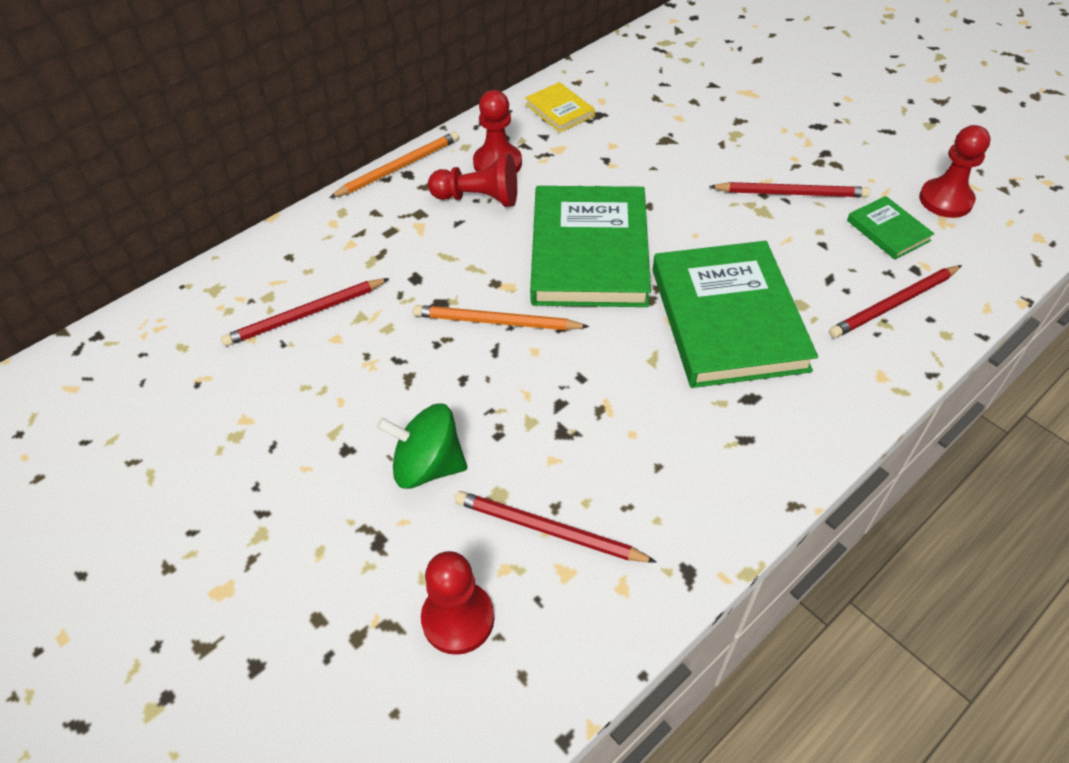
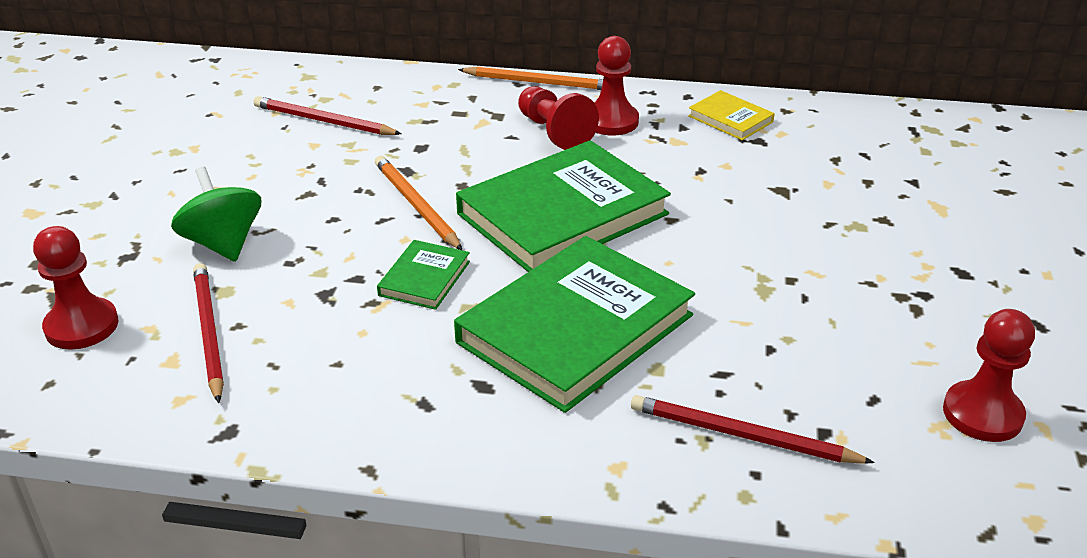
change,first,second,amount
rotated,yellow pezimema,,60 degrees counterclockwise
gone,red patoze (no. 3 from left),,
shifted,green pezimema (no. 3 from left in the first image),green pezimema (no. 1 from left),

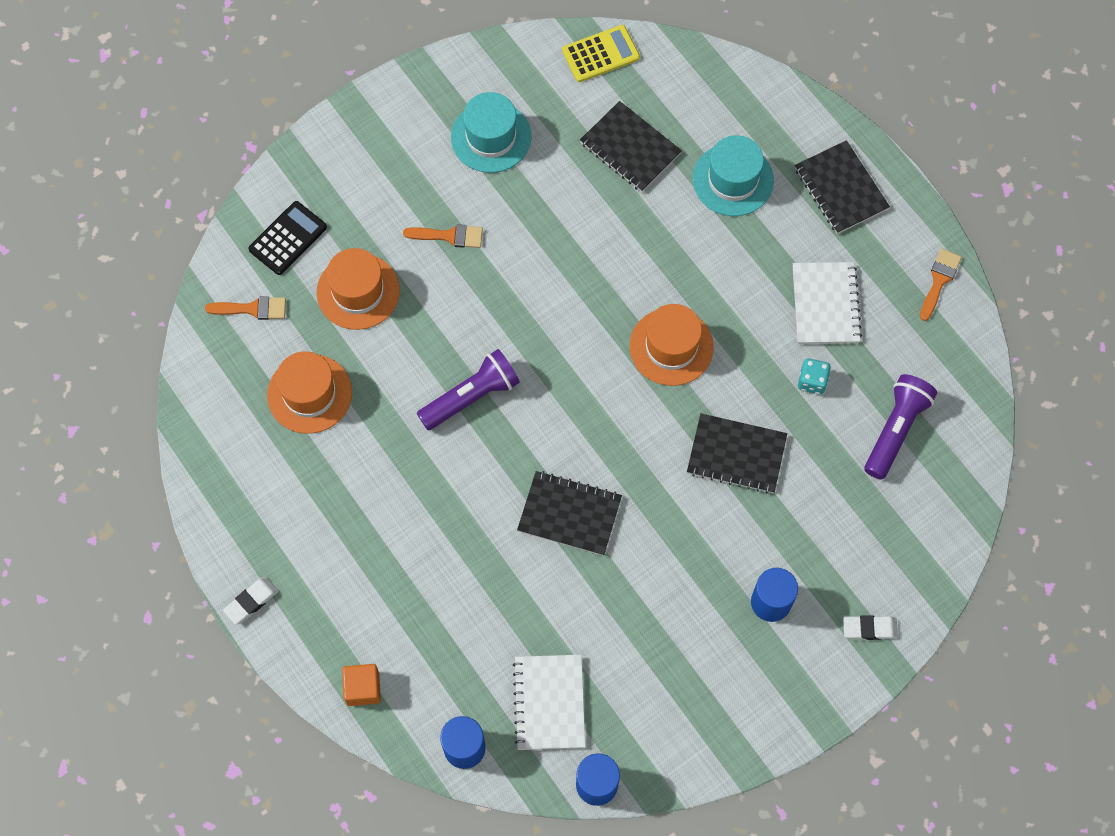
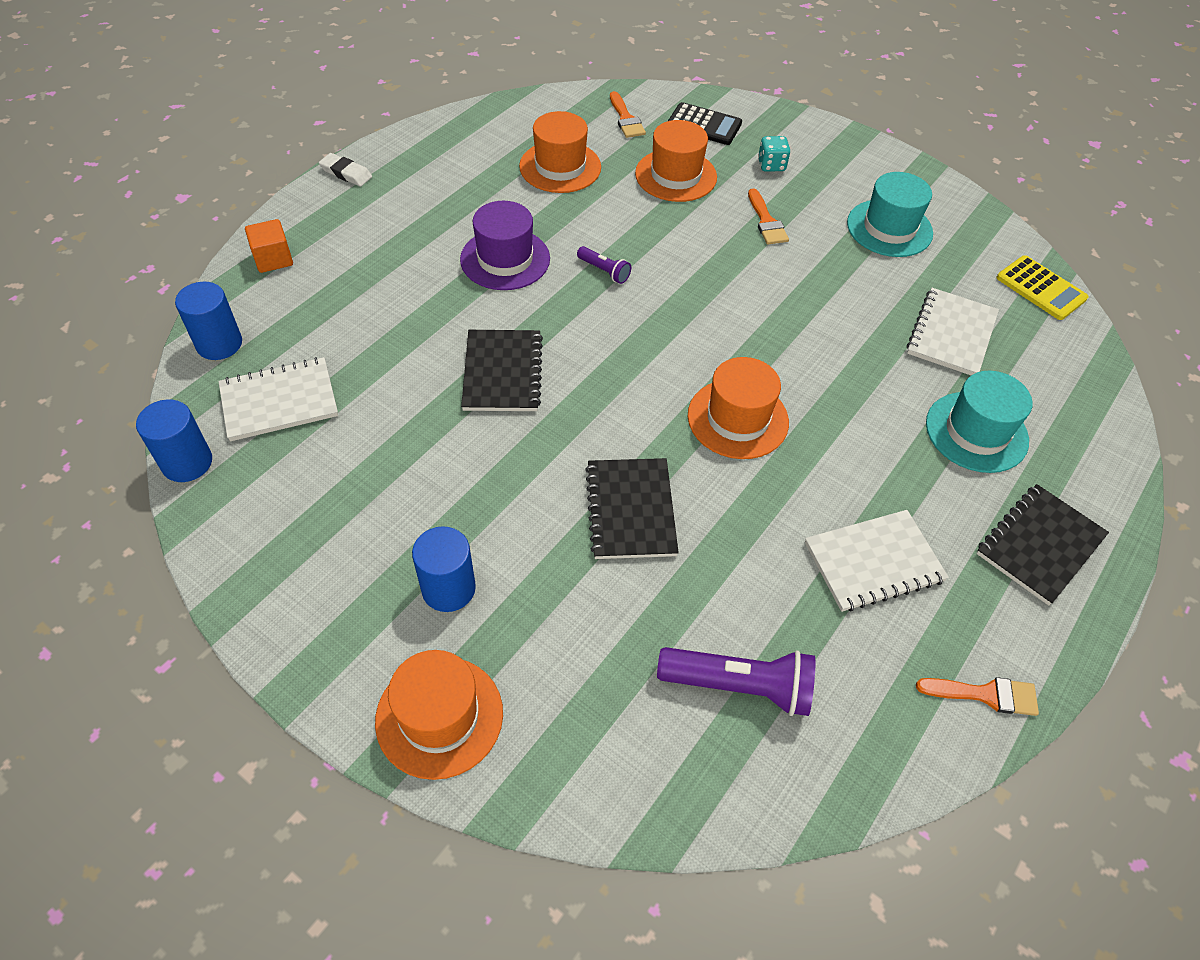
change,first,second,amount
scaled,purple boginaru (no. 1 from left),,x0.52
repainted,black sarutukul (no. 2 from left),white sarutukul (no. 3 from left),
shifted,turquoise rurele,,
swapped,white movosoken (no. 2 from left),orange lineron (no. 1 from left),
new,,purple lineron,

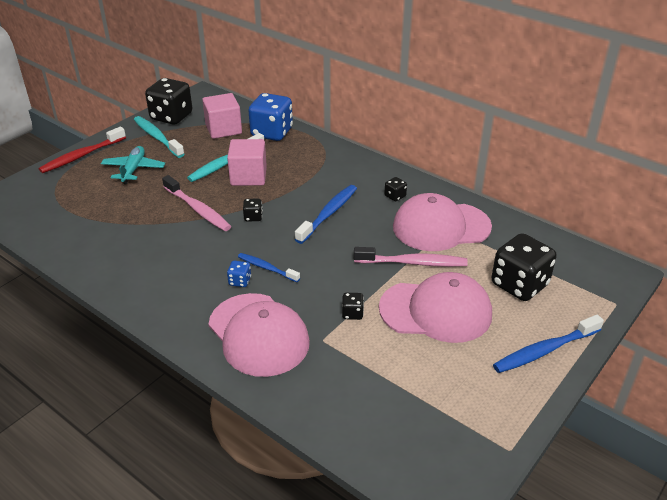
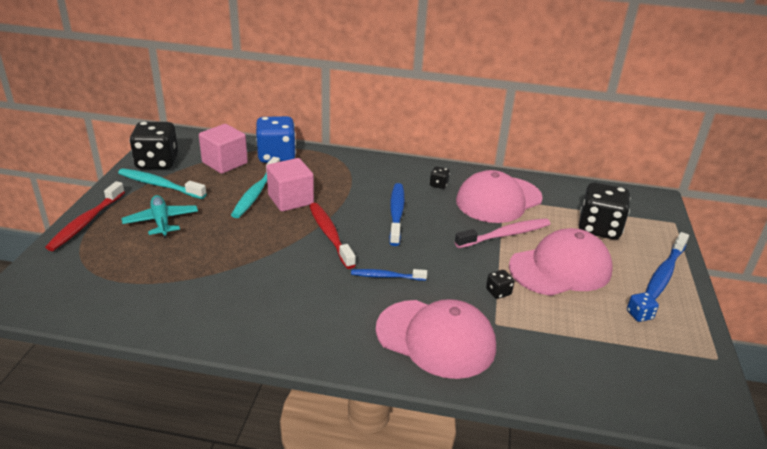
change,first,second,amount
gone,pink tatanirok (no. 1 from left),,
shifted,blue rurele (no. 1 from left in the first image),blue rurele (no. 2 from left),
swapped,black rurele (no. 2 from left),red tatanirok (no. 2 from left),

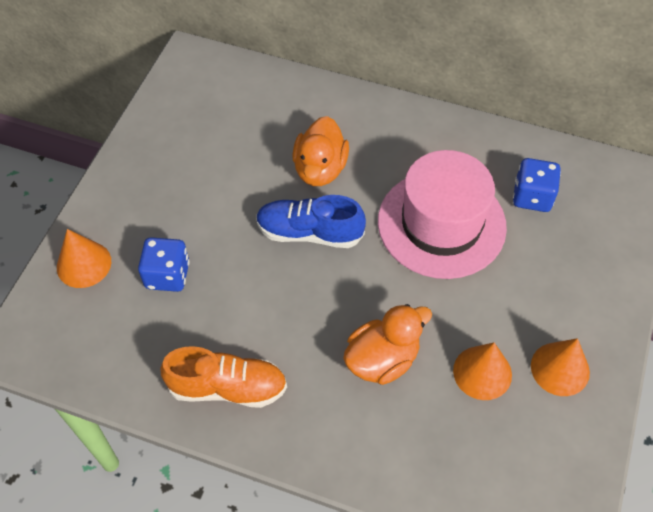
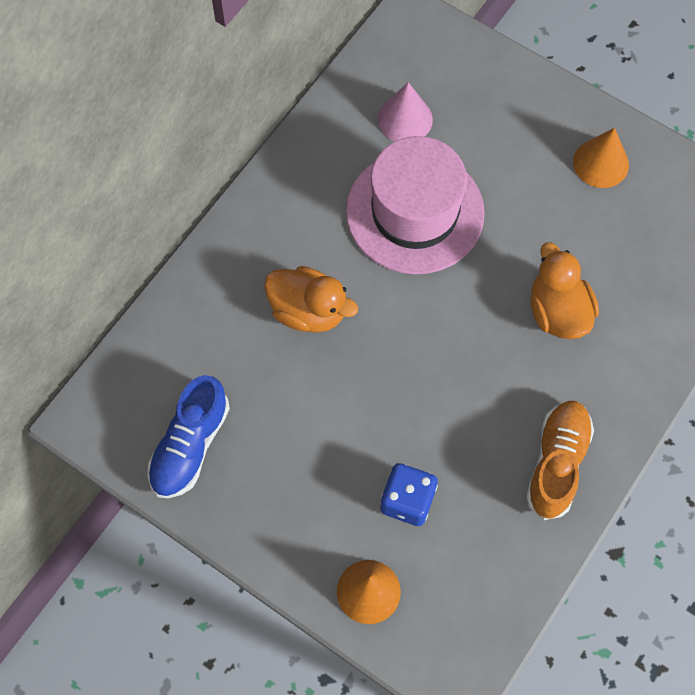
change,first,second,amount
shifted,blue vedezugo,,
gone,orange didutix (no. 2 from left),,
swapped,blue rurele (no. 2 from left),pink didutix,

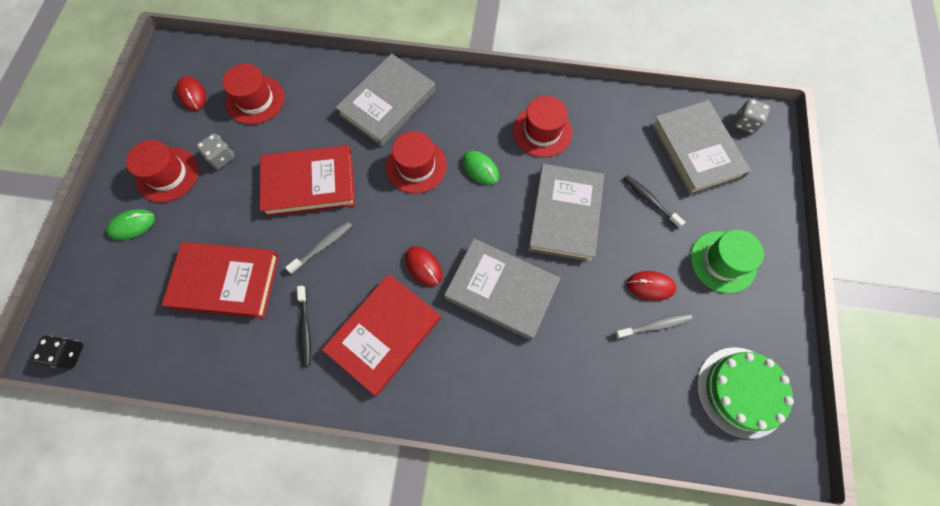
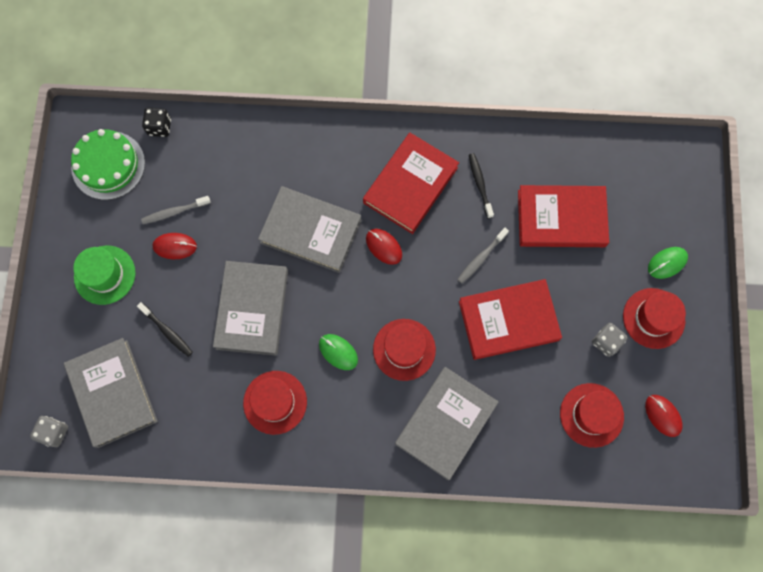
change,first,second,amount
shifted,black rurele,,

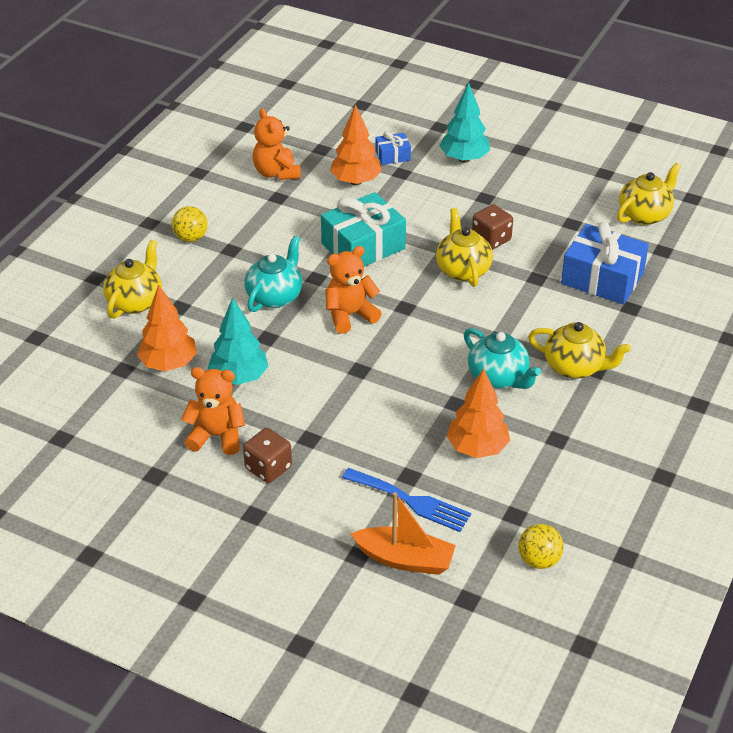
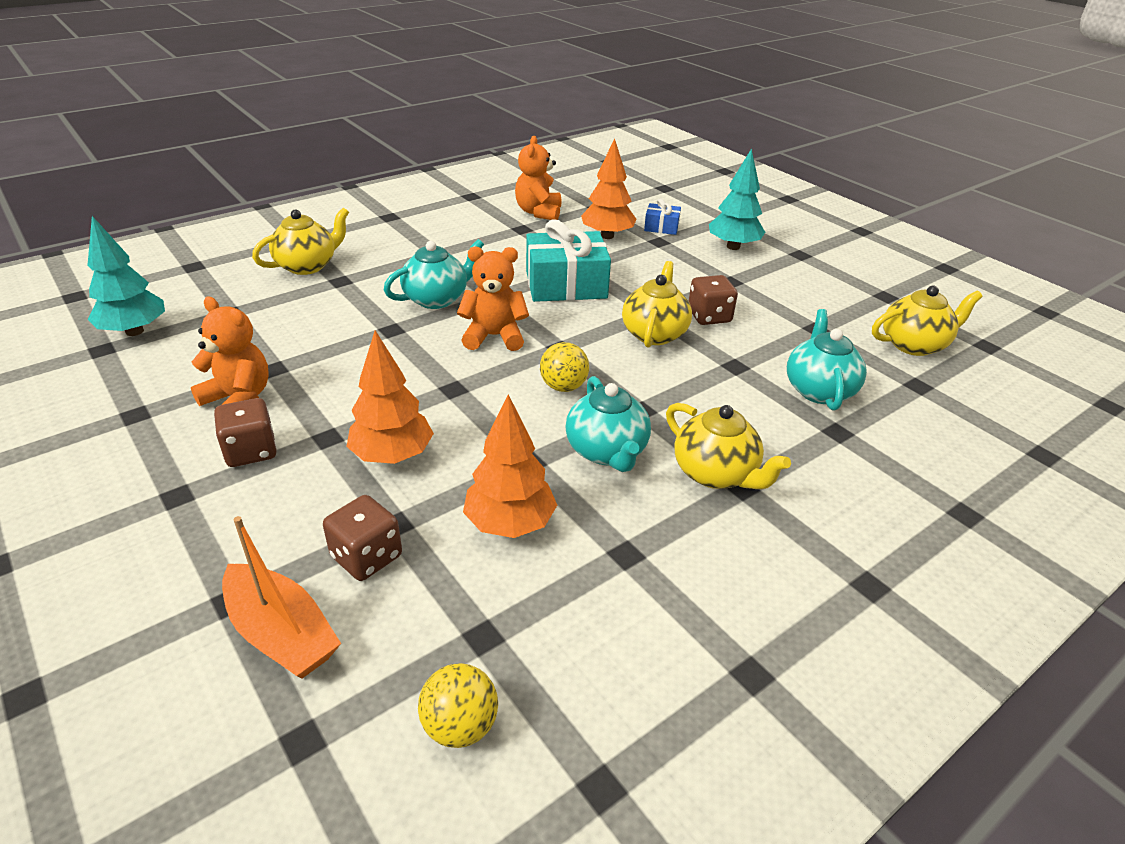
change,first,second,amount
shifted,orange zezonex (no. 1 from left),,
shifted,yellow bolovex (no. 1 from left in the first image),yellow bolovex (no. 2 from left),
shifted,turquoise zezonex (no. 1 from left),,
swapped,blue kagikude,brown rurele (no. 2 from left),
swapped,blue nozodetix (no. 2 from left),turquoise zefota (no. 3 from left),

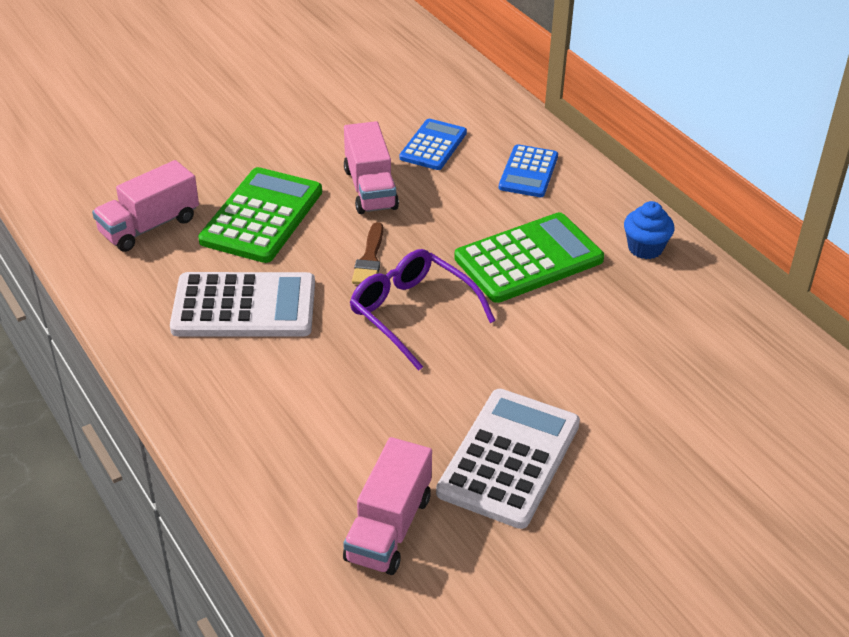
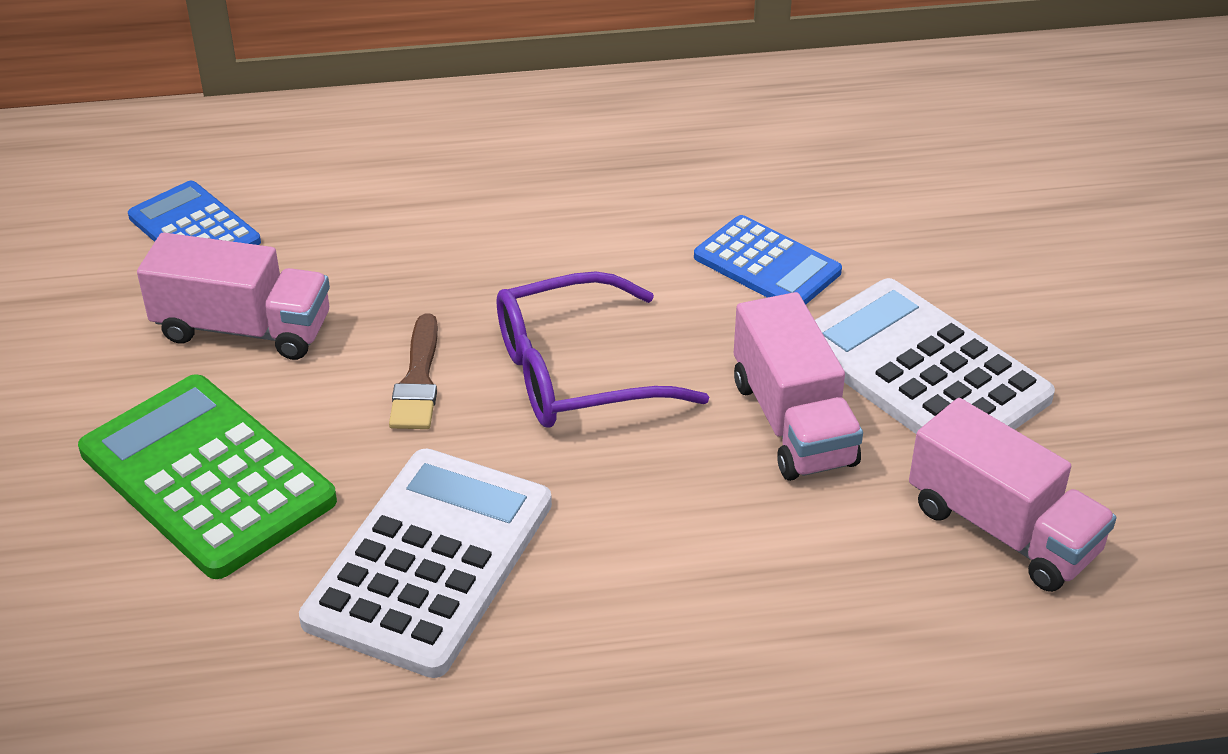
change,first,second,amount
shifted,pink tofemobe (no. 1 from left in the first image),pink tofemobe (no. 2 from left),
rotated,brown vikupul,,60 degrees clockwise
gone,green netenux (no. 2 from left),,
shifted,blue netenux (no. 2 from left),,
gone,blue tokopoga,,

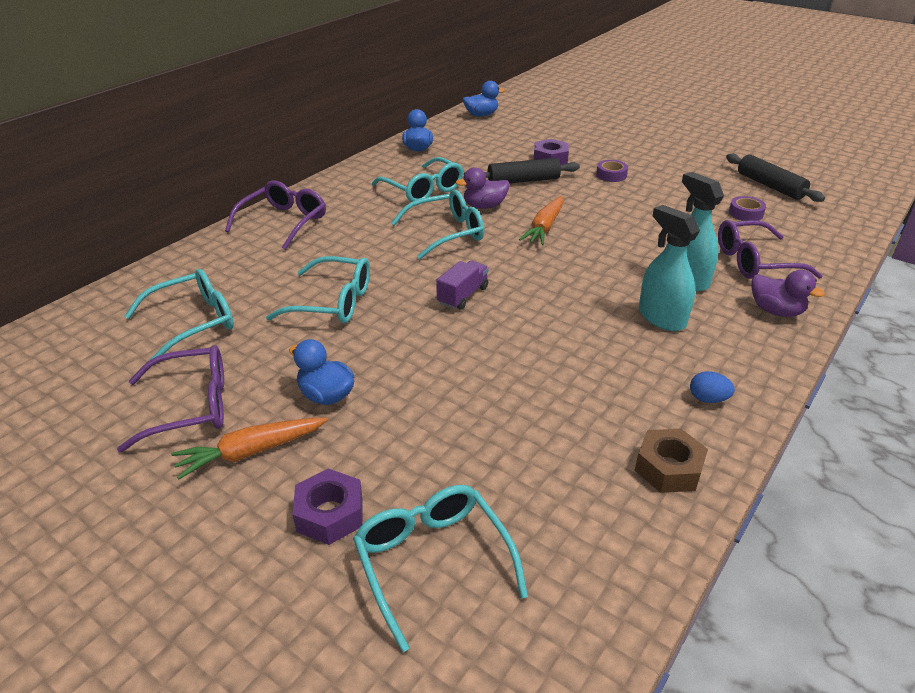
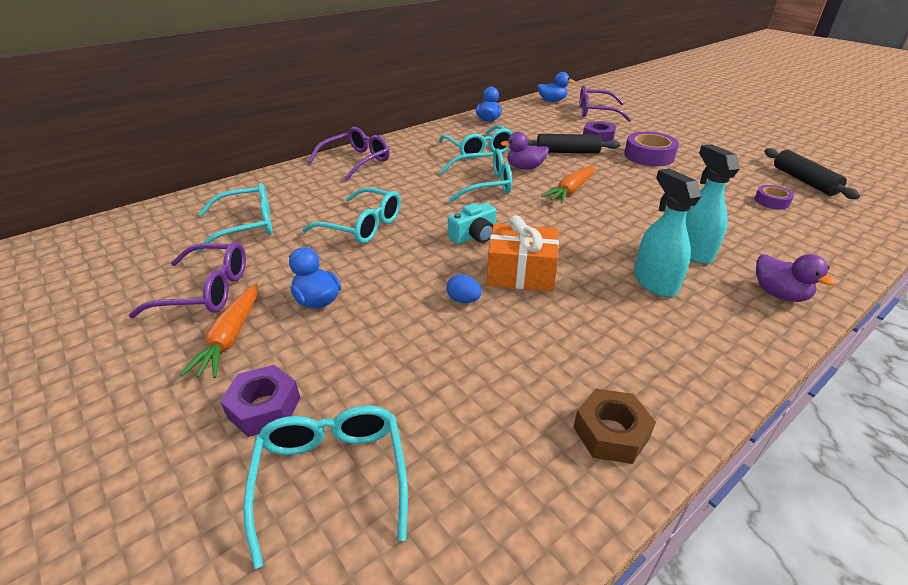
change,first,second,amount
rotated,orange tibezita (no. 1 from left),,75 degrees counterclockwise
swapped,purple tofemobe,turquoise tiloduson,
scaled,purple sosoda (no. 1 from left),,x1.78
shifted,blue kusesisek,,
shifted,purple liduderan (no. 3 from left),,
new,,orange nozodetix,

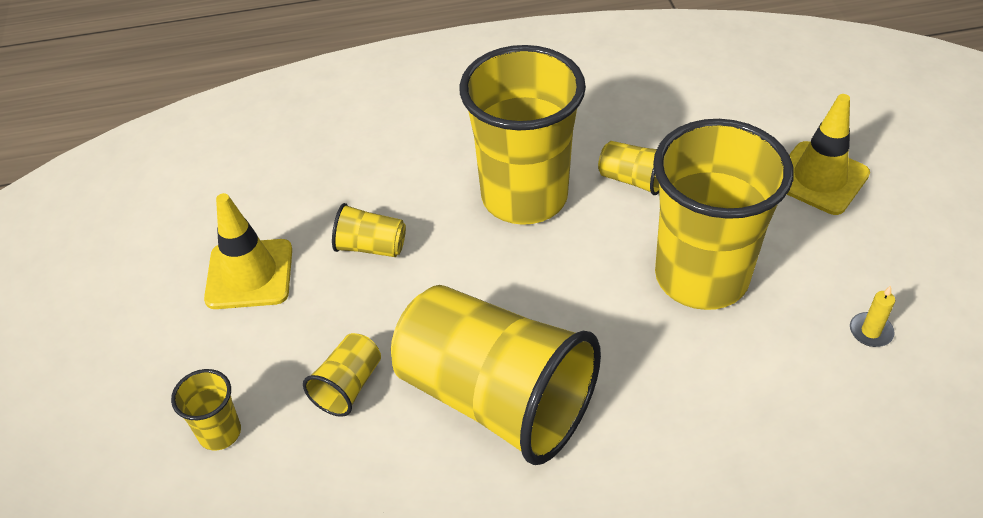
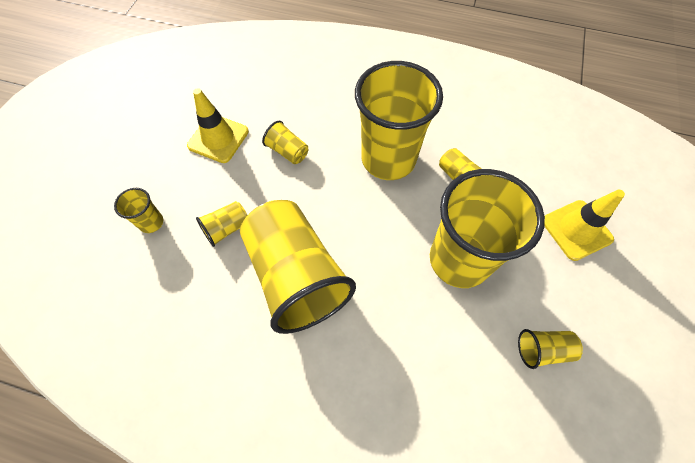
change,first,second,amount
swapped,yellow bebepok,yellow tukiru (no. 8 from left),

